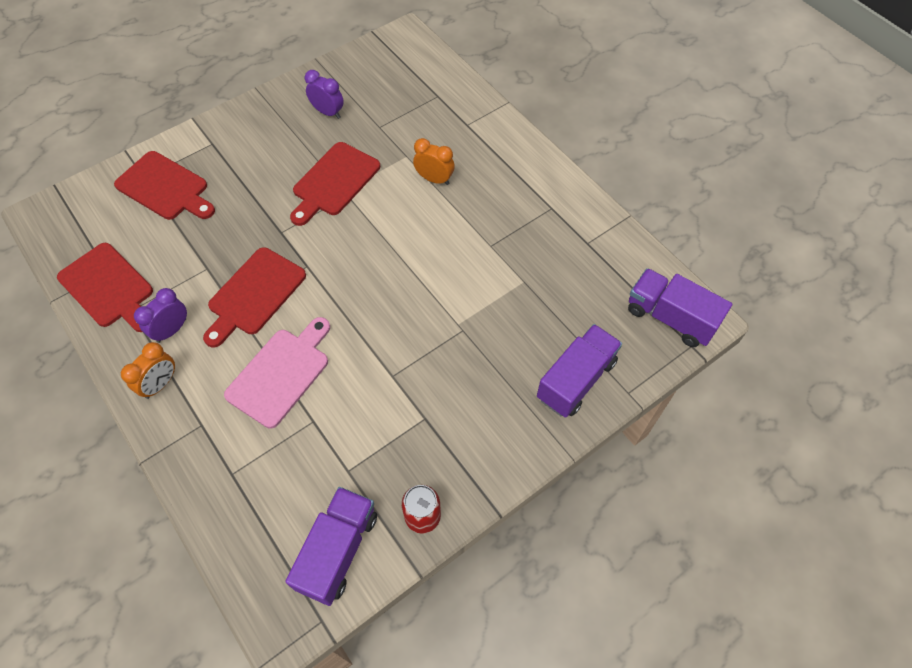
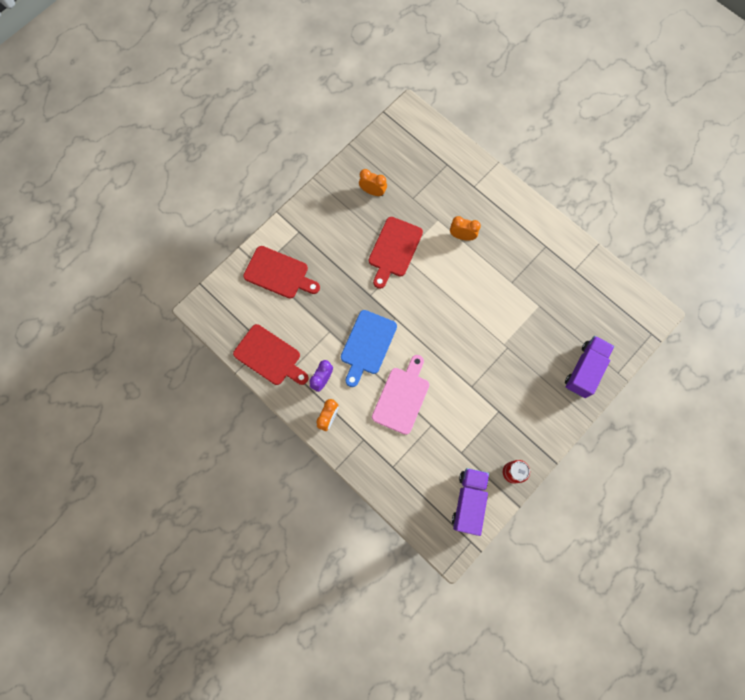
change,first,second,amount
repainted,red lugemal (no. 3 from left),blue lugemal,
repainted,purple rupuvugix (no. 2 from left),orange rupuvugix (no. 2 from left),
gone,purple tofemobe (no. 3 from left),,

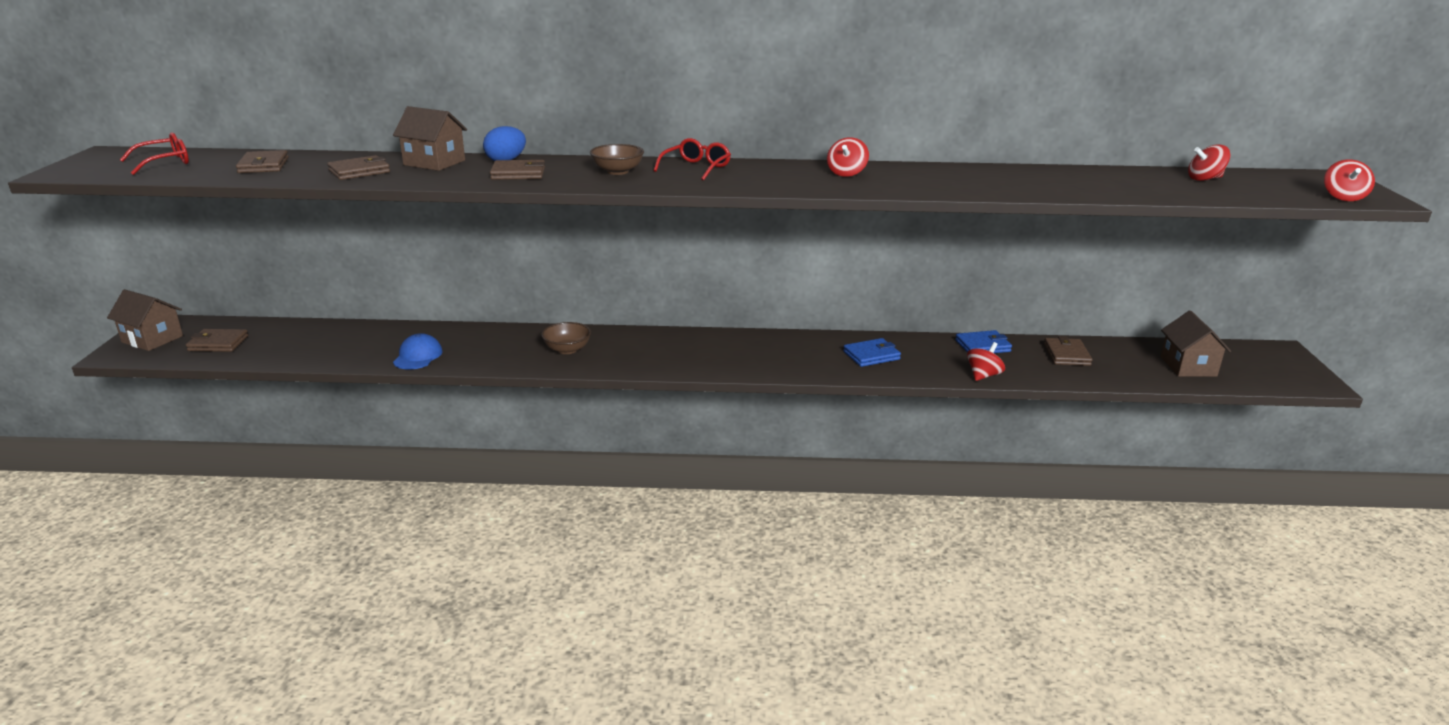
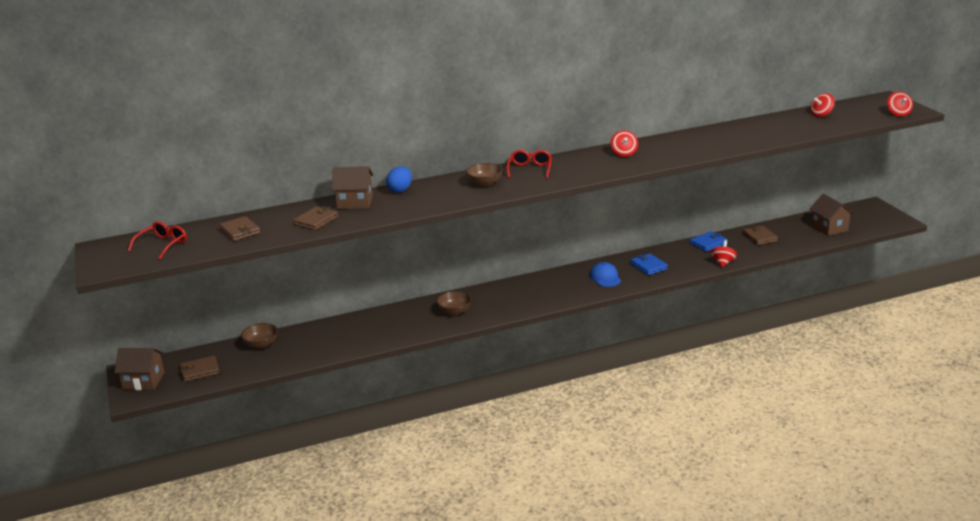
change,first,second,amount
shifted,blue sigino,,
gone,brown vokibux (no. 4 from left),,
rotated,blue vokibux (no. 1 from left),,75 degrees counterclockwise
new,,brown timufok (no. 1 from left),

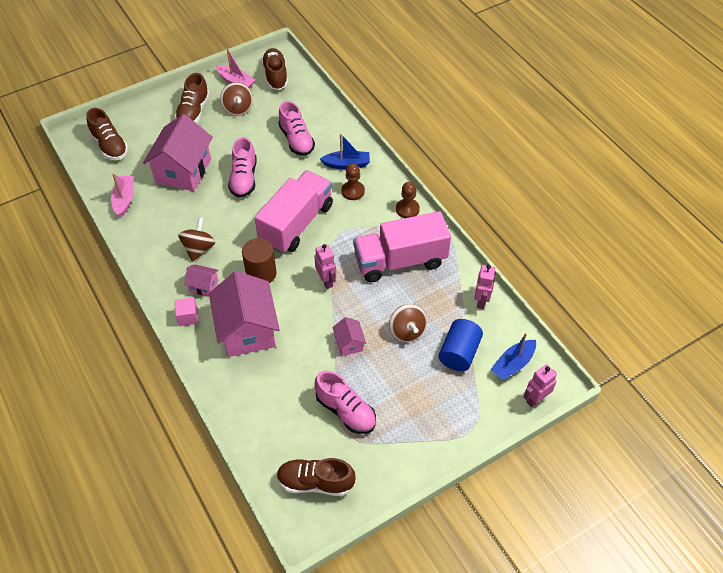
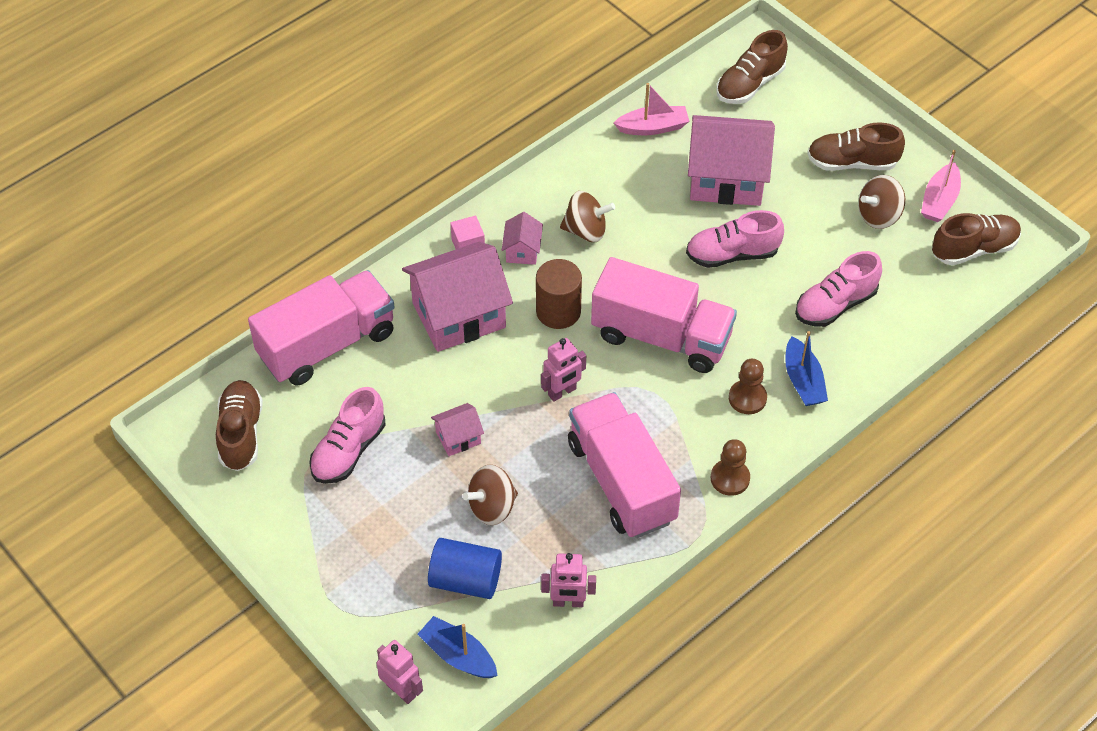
change,first,second,amount
new,,pink tofemobe (no. 1 from left),

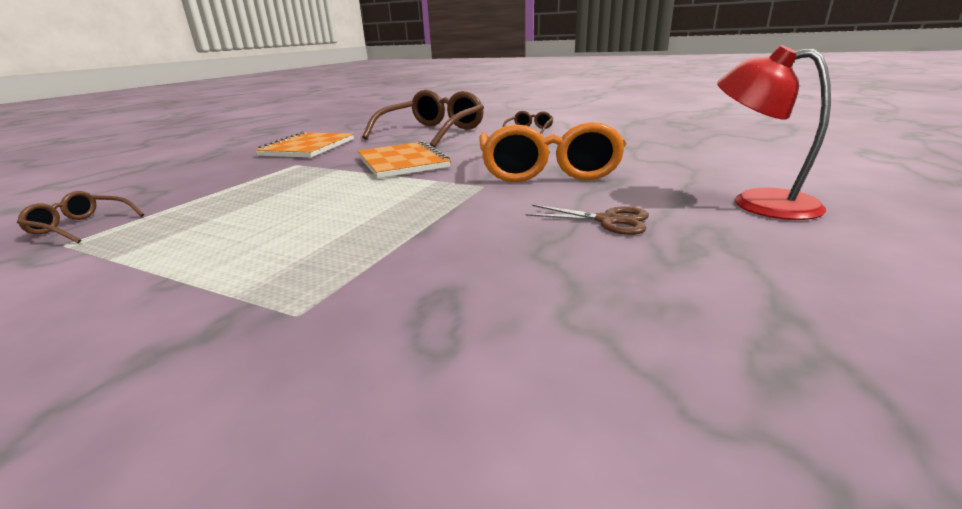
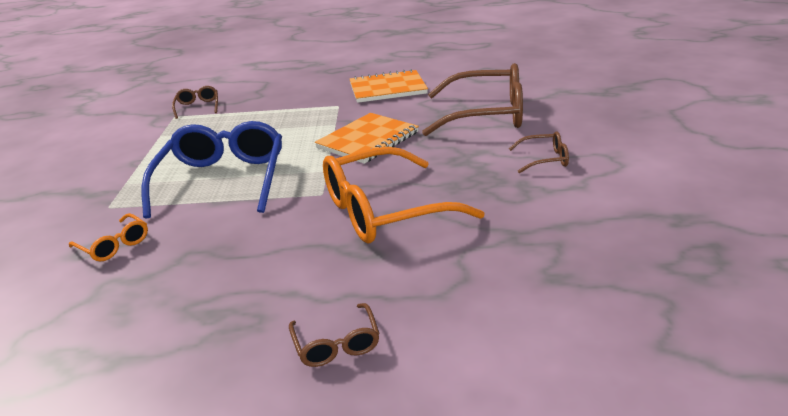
change,first,second,amount
gone,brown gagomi,,
swapped,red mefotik,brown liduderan (no. 2 from left),
new,,orange liduderan (no. 1 from left),
new,,blue liduderan,

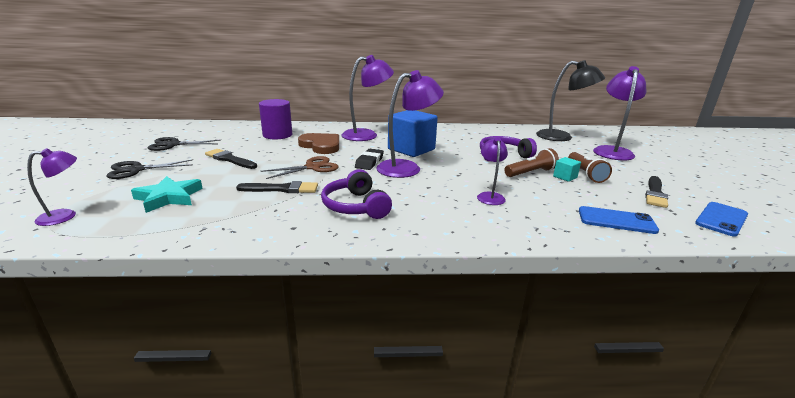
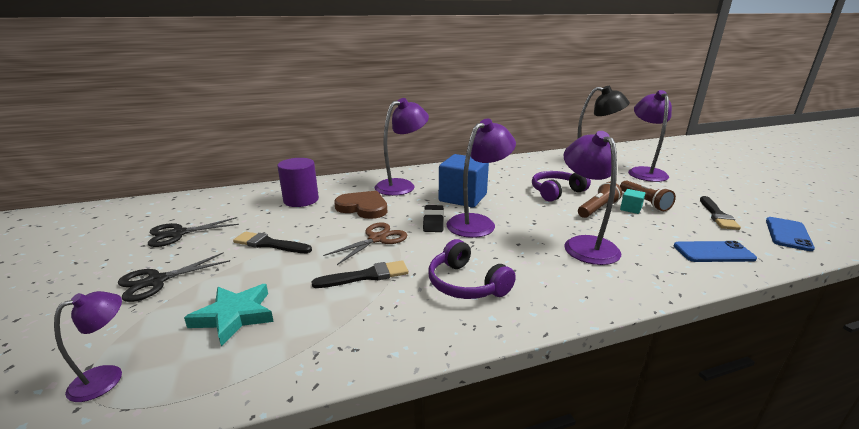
change,first,second,amount
scaled,purple mefotik (no. 4 from left),,x1.81

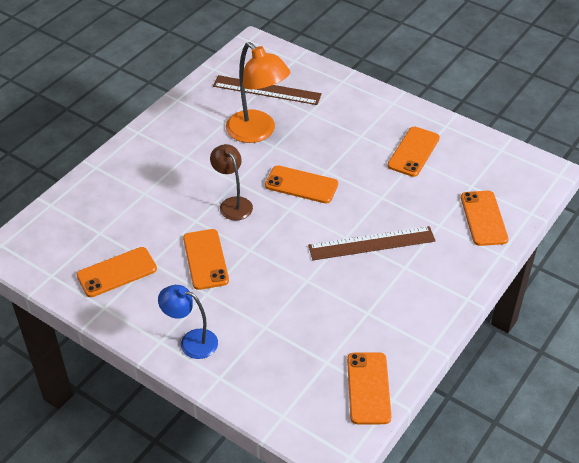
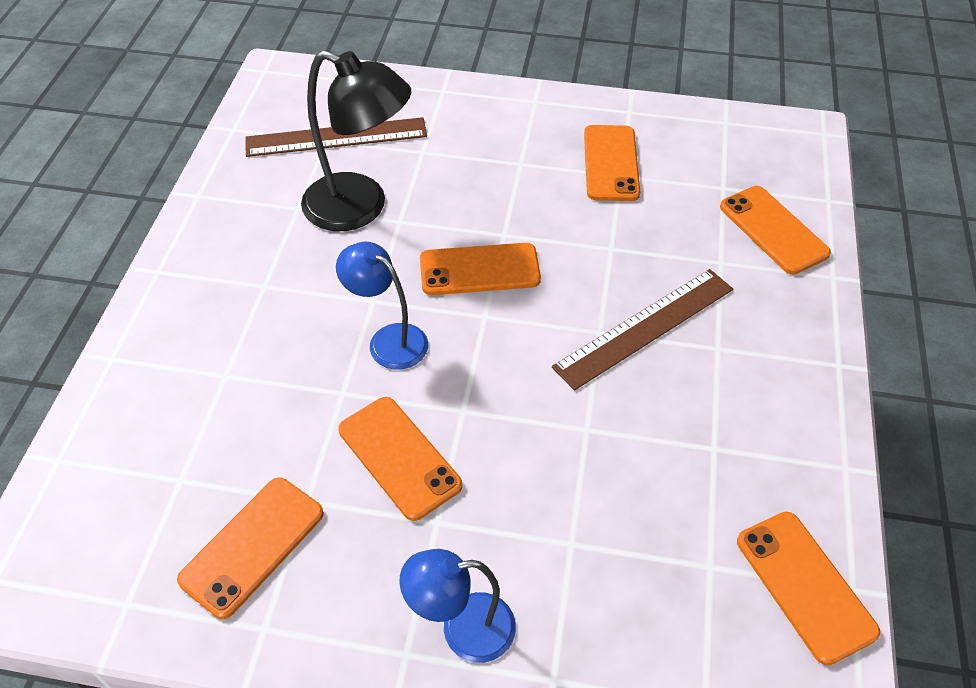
change,first,second,amount
repainted,brown mefotik,blue mefotik (no. 1 from left),
repainted,orange mefotik,black mefotik,

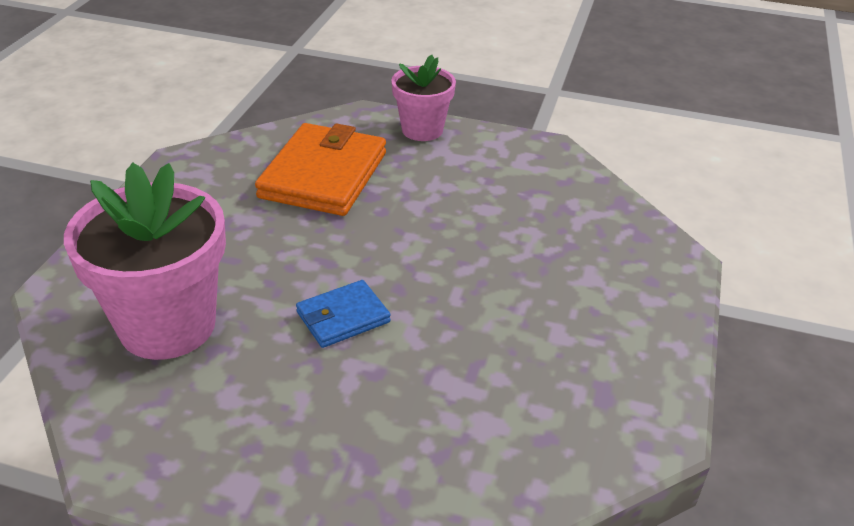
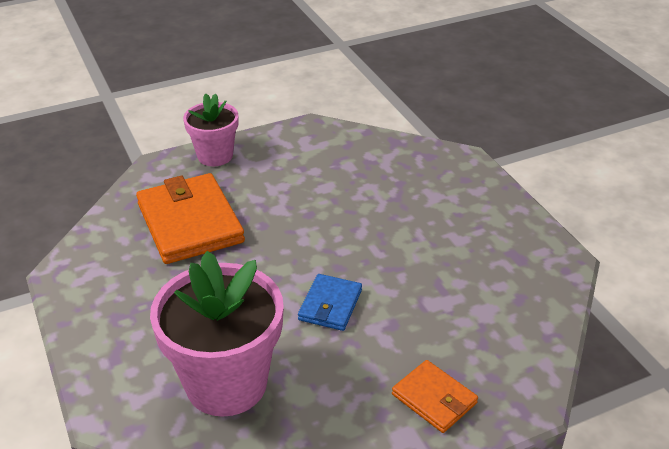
change,first,second,amount
new,,orange vokibux (no. 2 from left),

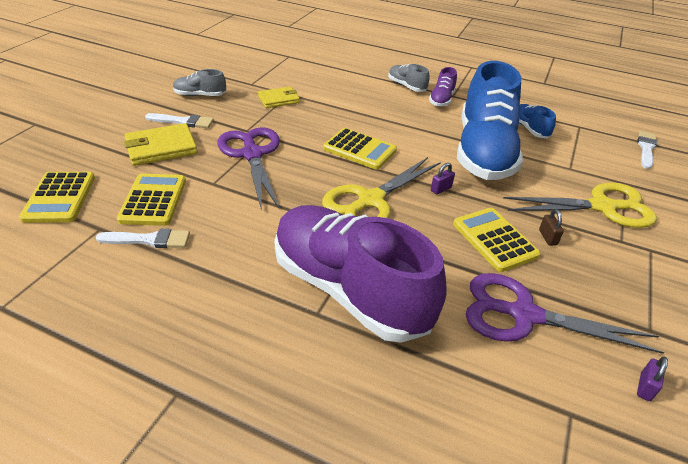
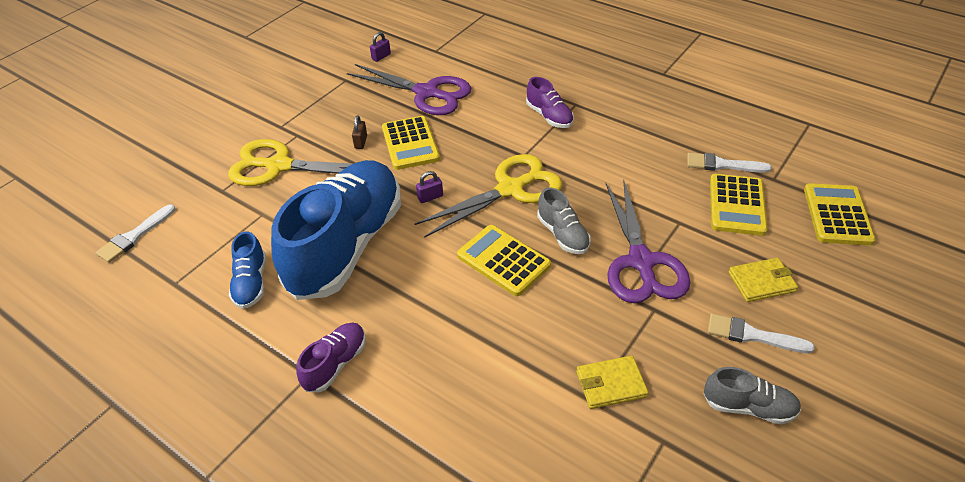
change,first,second,amount
scaled,yellow vokibux (no. 1 from left in the first image),yellow vokibux (no. 2 from left),x0.66
scaled,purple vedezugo (no. 1 from left in the first image),purple vedezugo (no. 2 from left),x0.42
shifted,grey vedezugo (no. 2 from left in the first image),grey vedezugo (no. 1 from left),

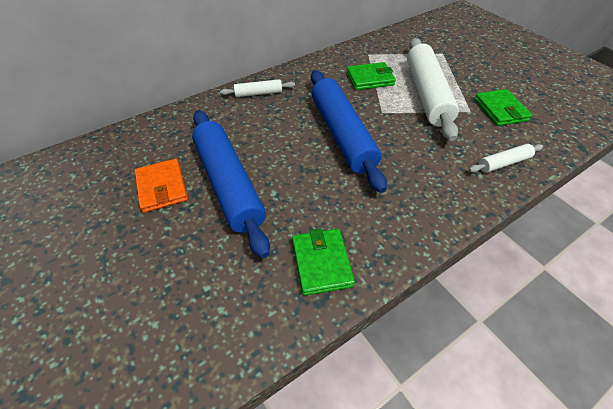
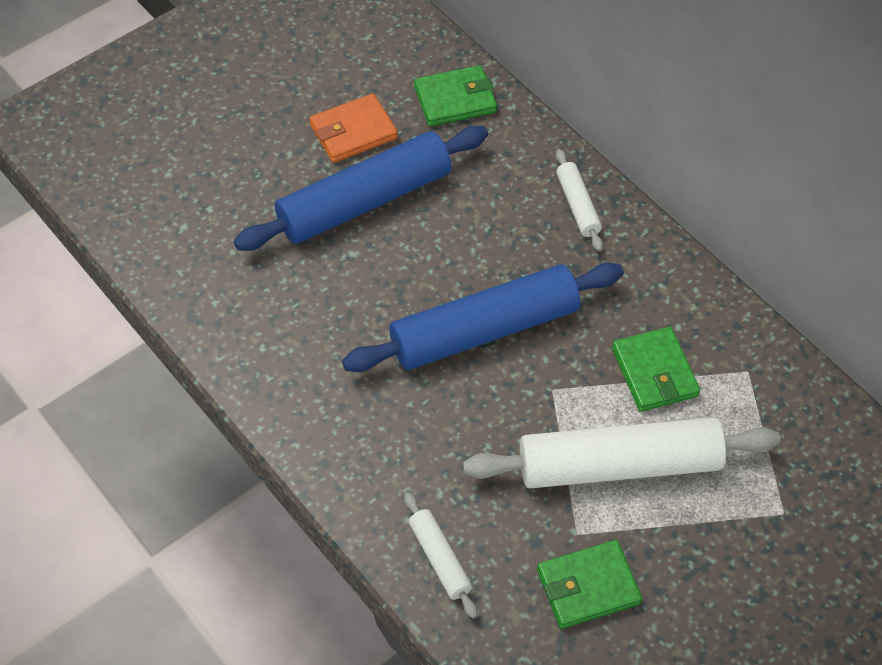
change,first,second,amount
shifted,green vokibux (no. 1 from left),,

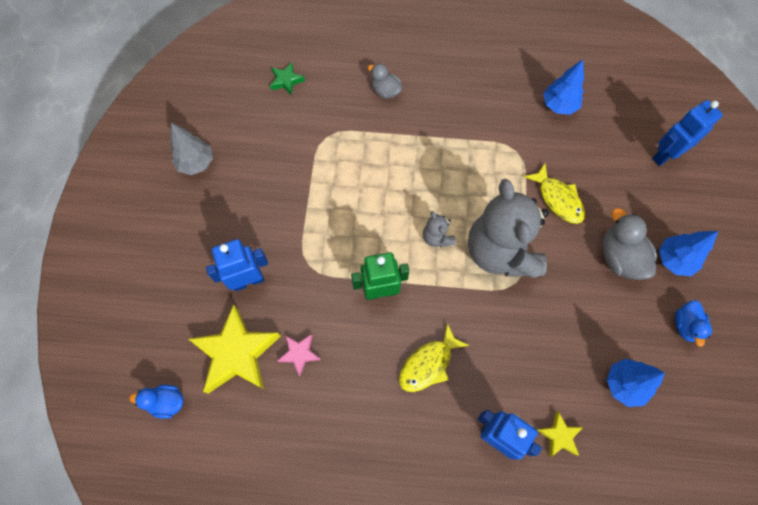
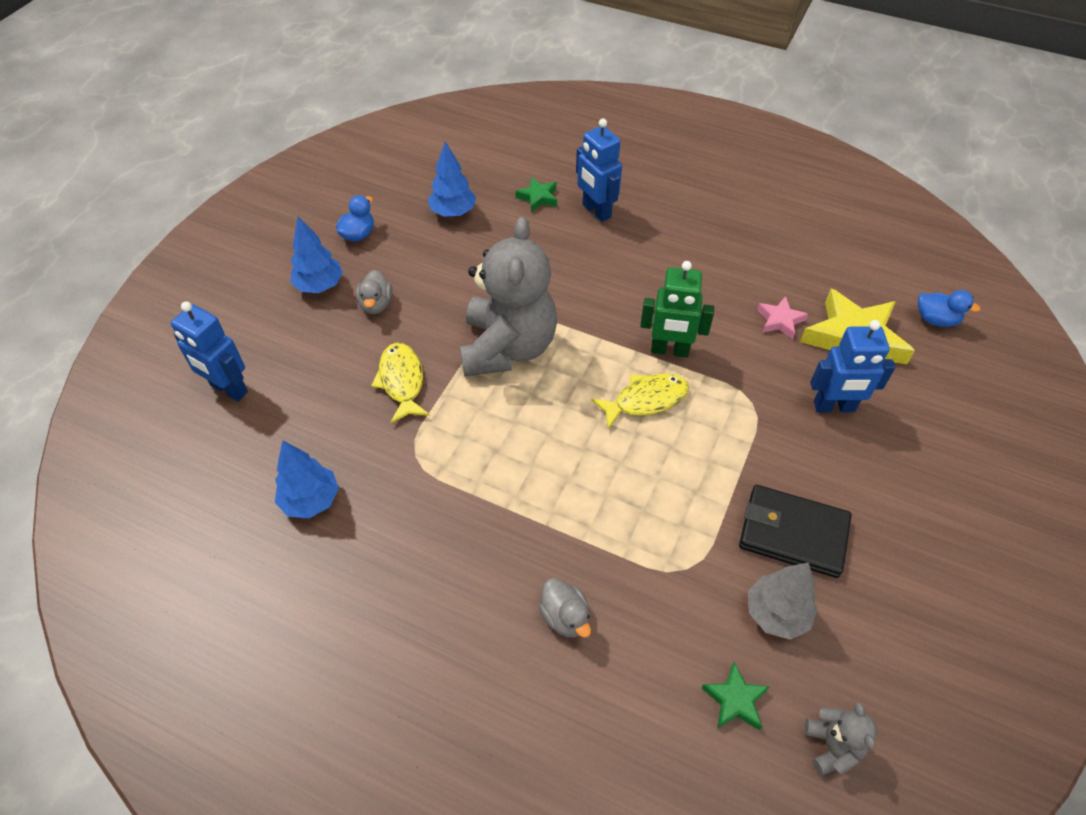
change,first,second,amount
shifted,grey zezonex,,
shifted,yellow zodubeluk (no. 1 from left in the first image),yellow zodubeluk (no. 2 from left),
shifted,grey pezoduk (no. 1 from left in the first image),grey pezoduk (no. 2 from left),
repainted,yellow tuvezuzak (no. 2 from left),green tuvezuzak (no. 1 from left),
scaled,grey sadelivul (no. 2 from left in the first image),grey sadelivul (no. 1 from left),x0.63
rotated,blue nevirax (no. 3 from left in the first image),blue nevirax (no. 1 from left),45 degrees clockwise
new,,black vokibux,

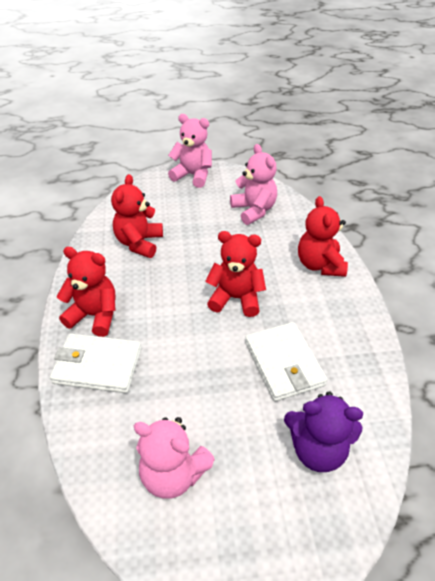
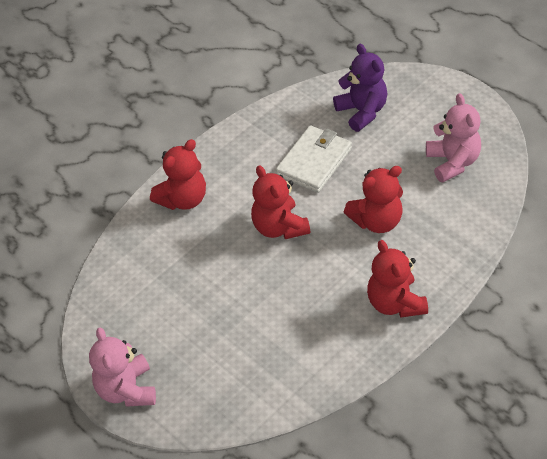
change,first,second,amount
gone,white vokibux (no. 1 from left),,
shifted,red pezoduk (no. 2 from left in the first image),red pezoduk (no. 3 from left),
gone,pink pezoduk (no. 3 from left),,

